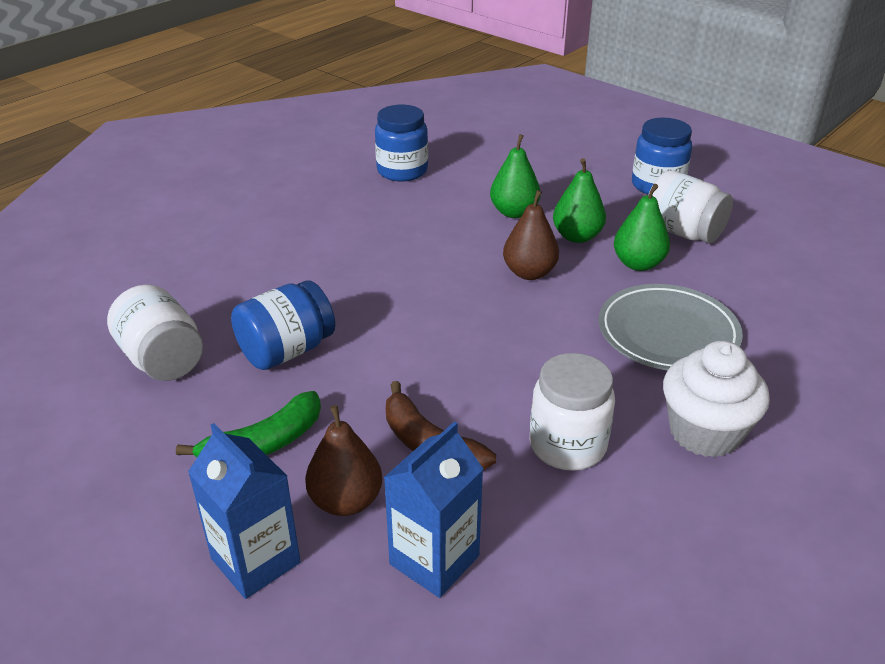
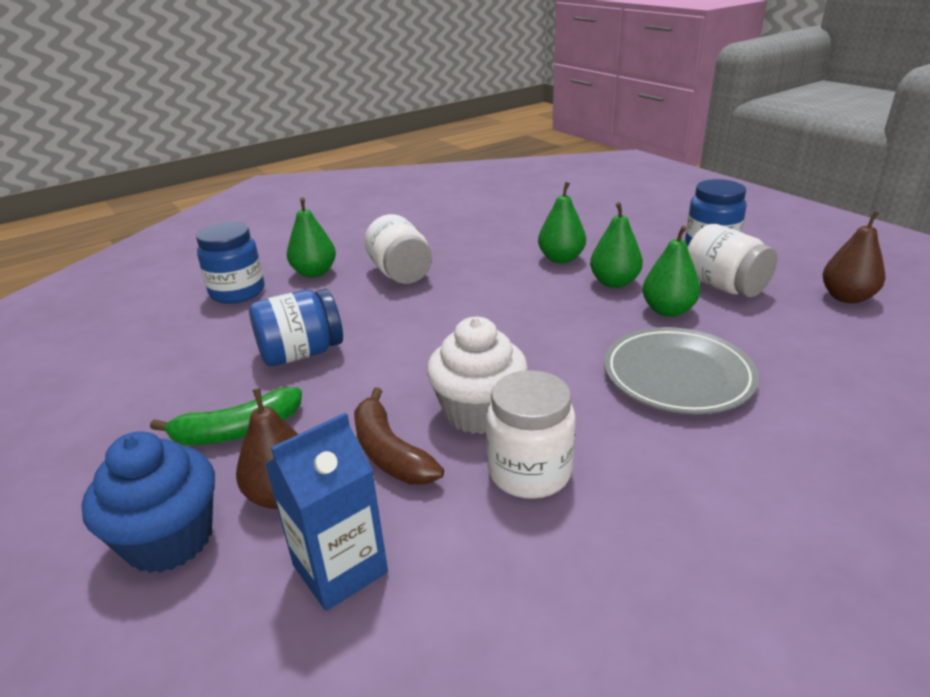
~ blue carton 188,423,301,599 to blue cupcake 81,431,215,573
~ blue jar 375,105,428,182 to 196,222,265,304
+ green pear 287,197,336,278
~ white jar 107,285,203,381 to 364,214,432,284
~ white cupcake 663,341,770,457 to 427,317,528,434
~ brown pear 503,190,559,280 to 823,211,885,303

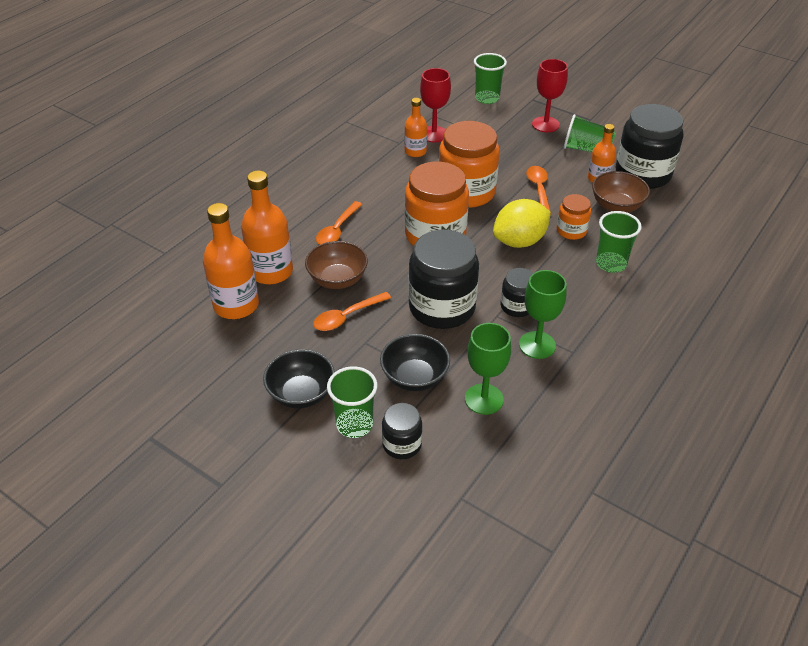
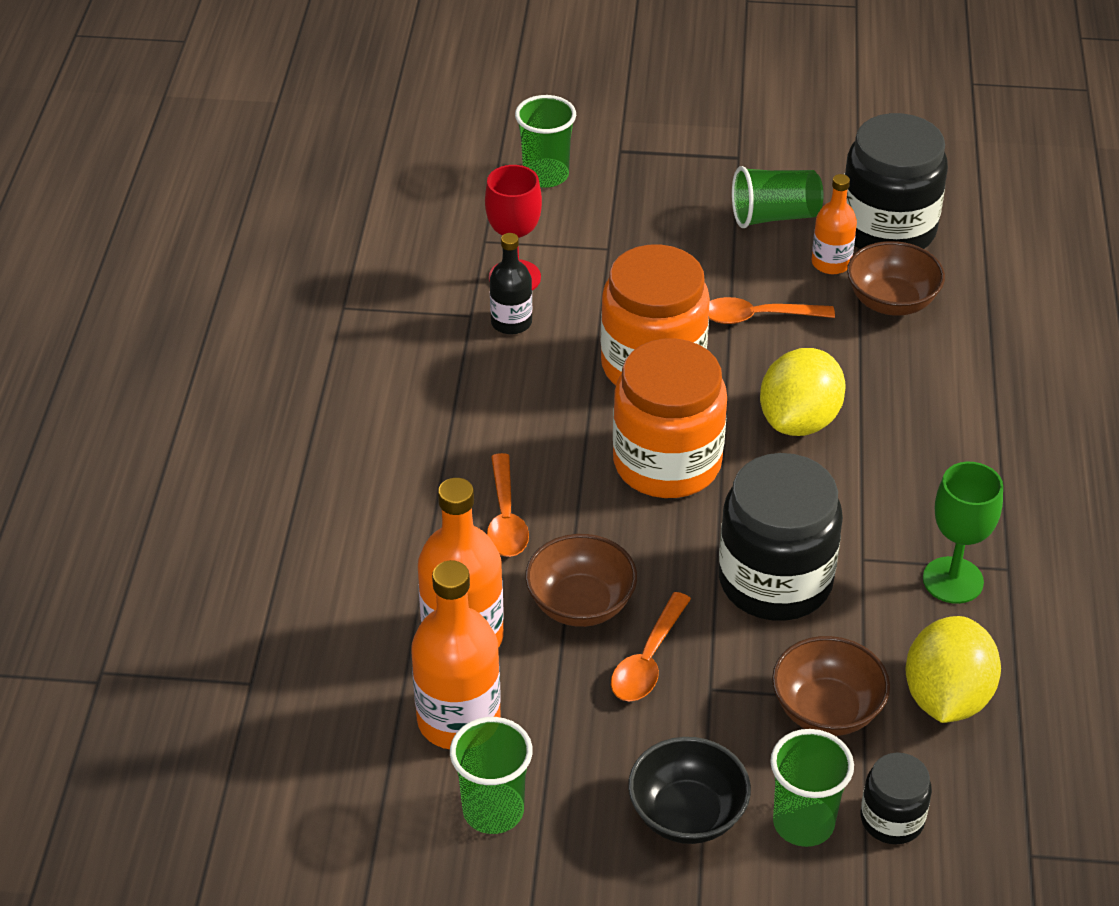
~ green cup 596,211,642,273 to 450,717,533,834
~ orange bottle 404,98,427,157 to black bottle 490,233,532,335
~ orange spoon 526,166,551,215 = 709,297,835,324 60 degrees counterclockwise
~ black bowl 380,334,450,391 to brown bowl 772,636,890,736
~ green goblet 465,323,511,415 to yellow lemon 905,616,1001,723
- black jar 501,268,533,317
- red goblet 532,59,568,132
- orange jar 557,194,591,240

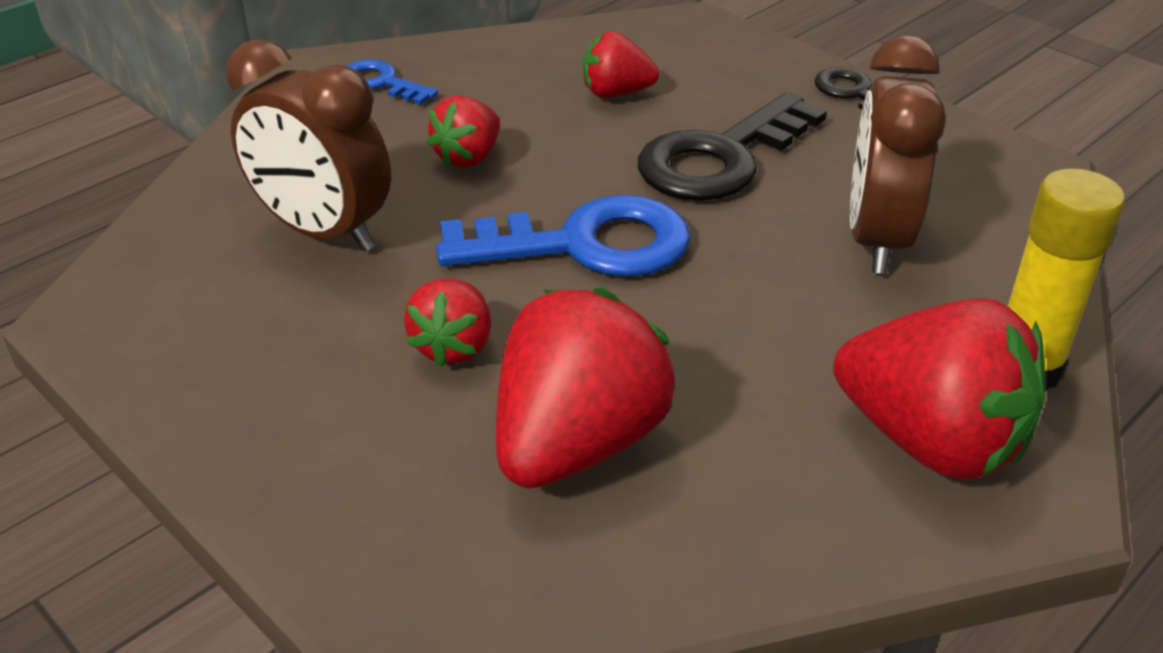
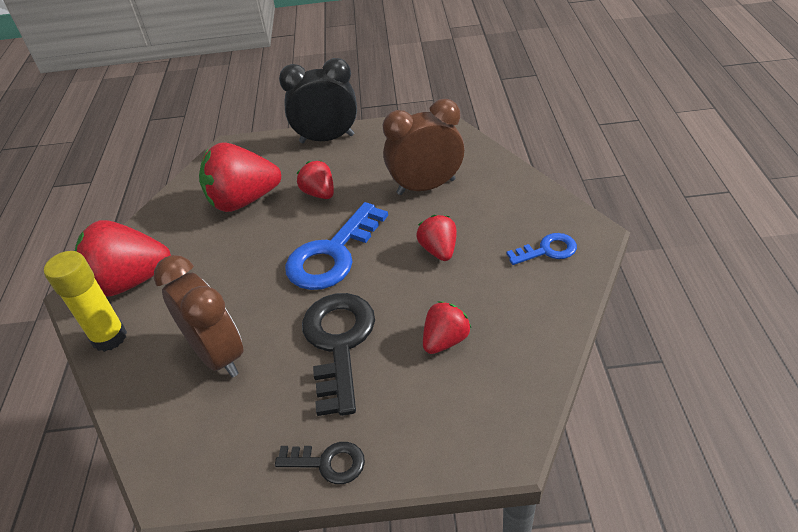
~ red strawberry 496,288,676,488 = 199,143,281,212 90 degrees clockwise
+ black clock 279,58,357,143

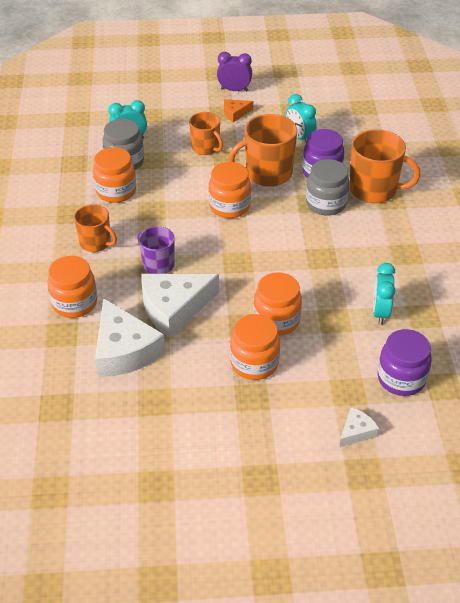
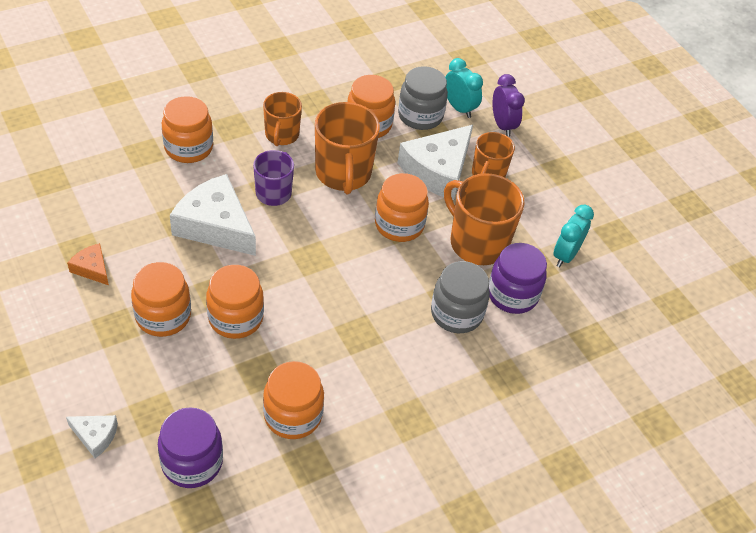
~ orange cheese 224,99,253,122 to 67,243,109,285
~ turquoise clock 373,263,395,324 to orange jar 263,361,324,439
~ orange mug 349,129,420,203 to 315,102,380,194
~ white cheese 95,298,165,377 to 397,125,473,200
~ purple clock 217,52,252,92 to 493,74,525,137

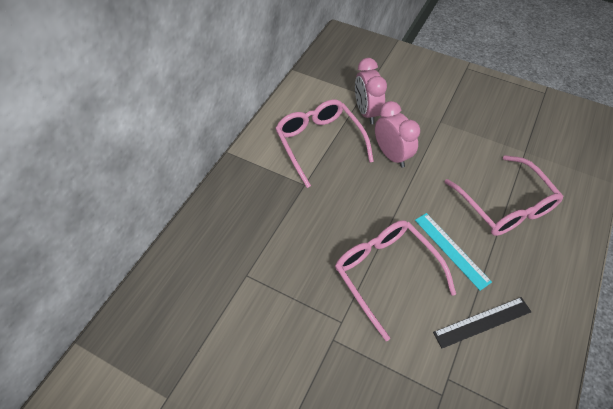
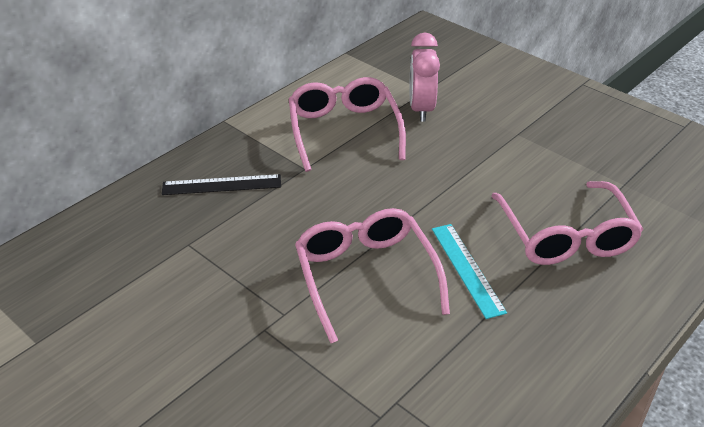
~ black ruler 433,297,531,348 to 162,174,281,195
- pink clock 375,101,420,168

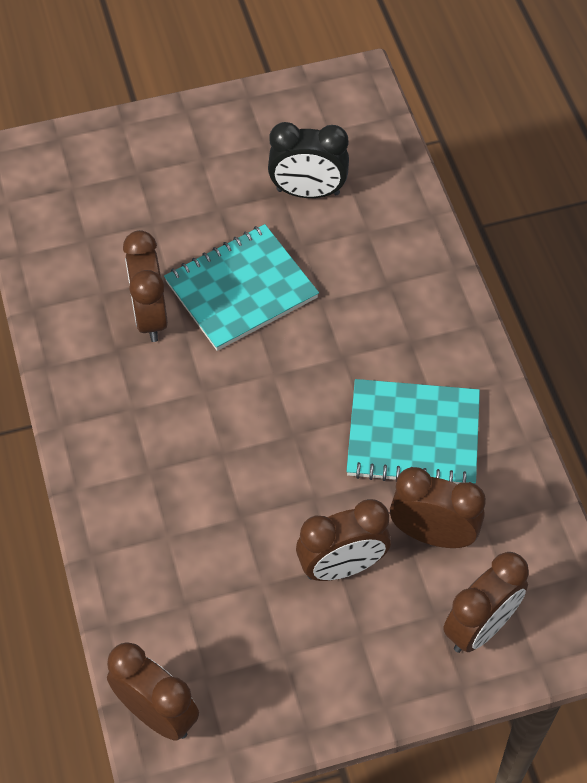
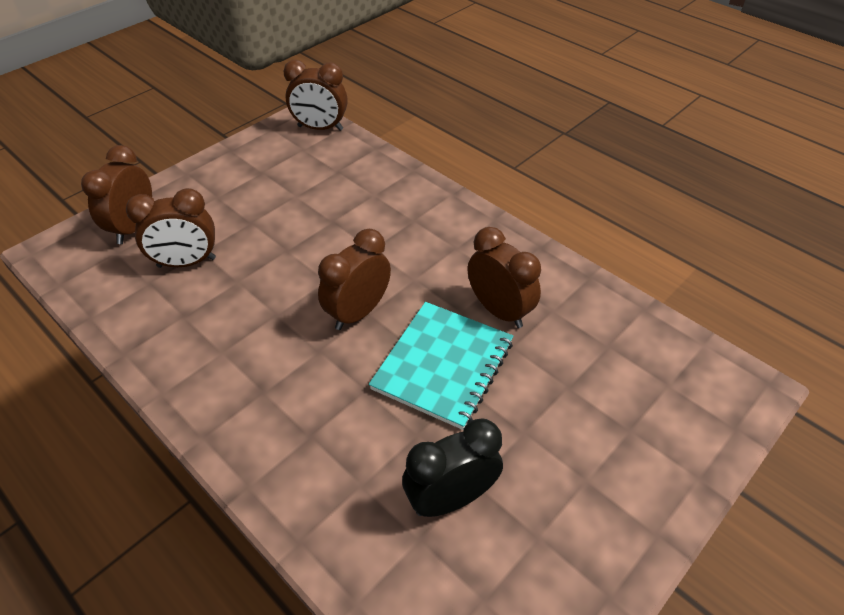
~ brown clock 296,499,391,581 to 318,229,391,330
- turquoise notebook 346,379,480,484

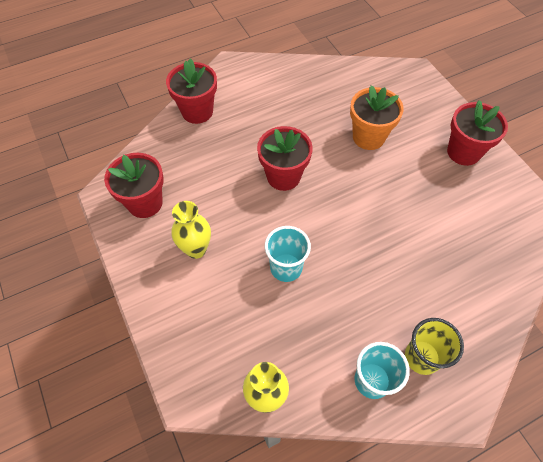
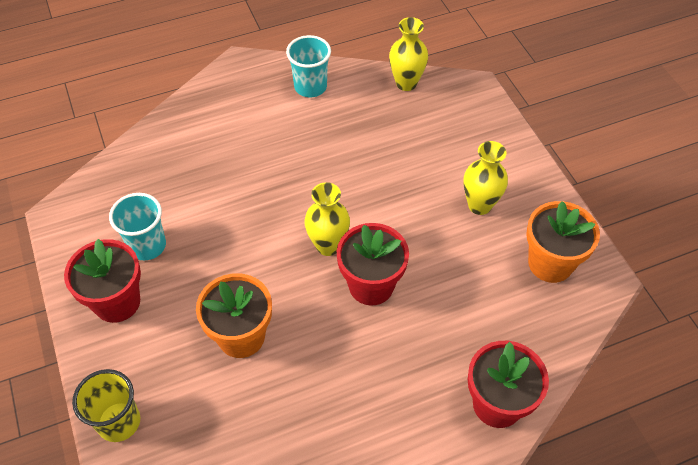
~ yellow cup 405,318,464,375 to 72,369,140,442
~ turquoise cup 265,226,311,282 to 109,193,166,261
+ yellow vase 304,182,350,256
~ red flower pot 104,153,164,218 to orange flower pot 526,201,600,283

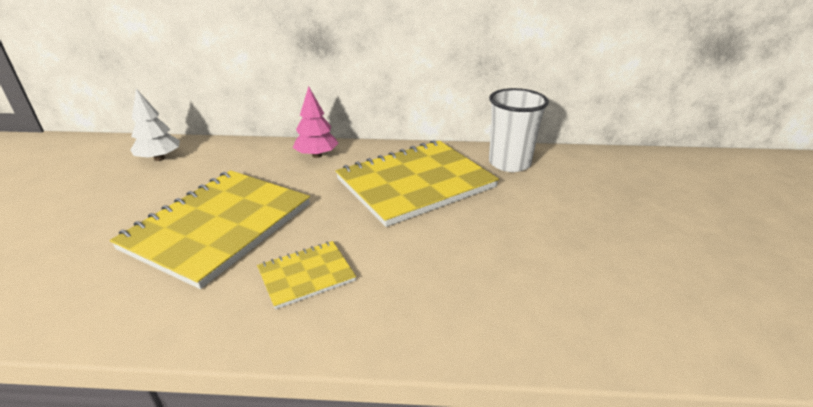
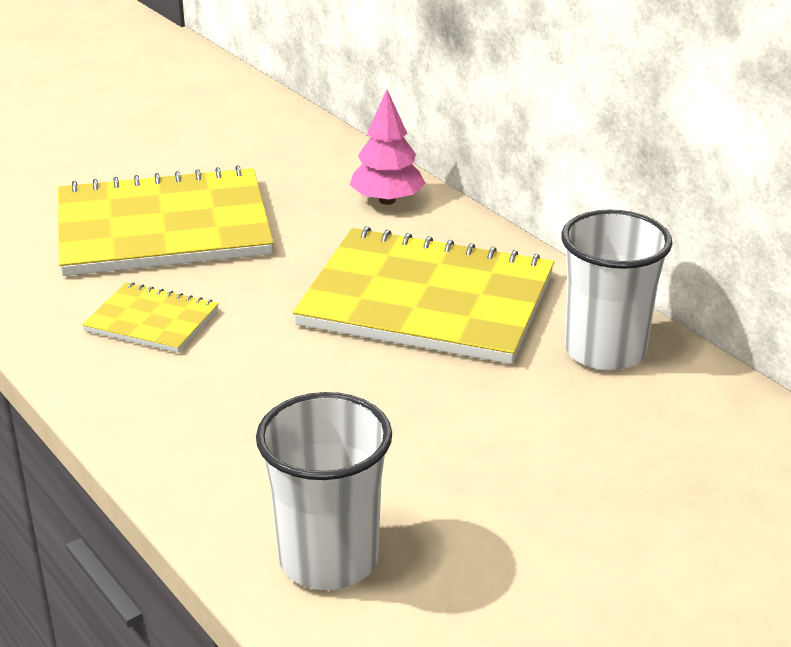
+ white cup 256,392,392,590
- white tree 130,89,180,161

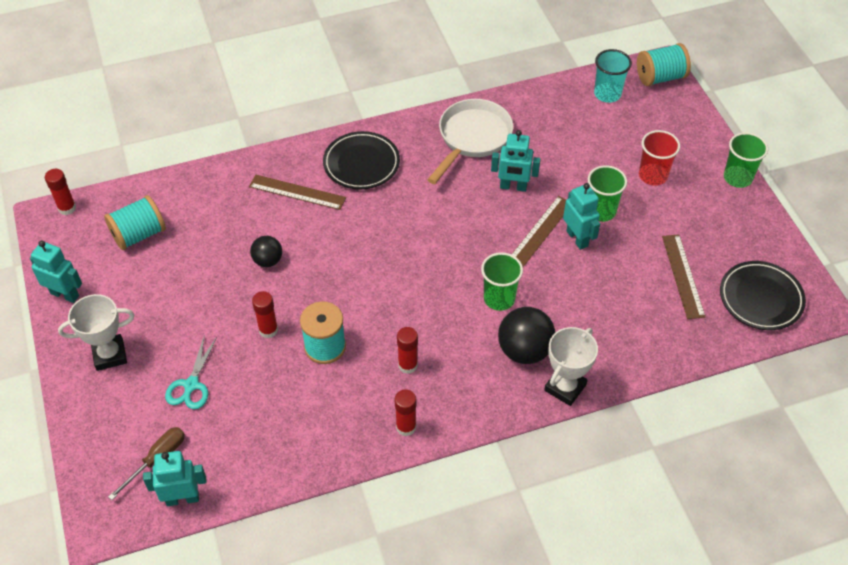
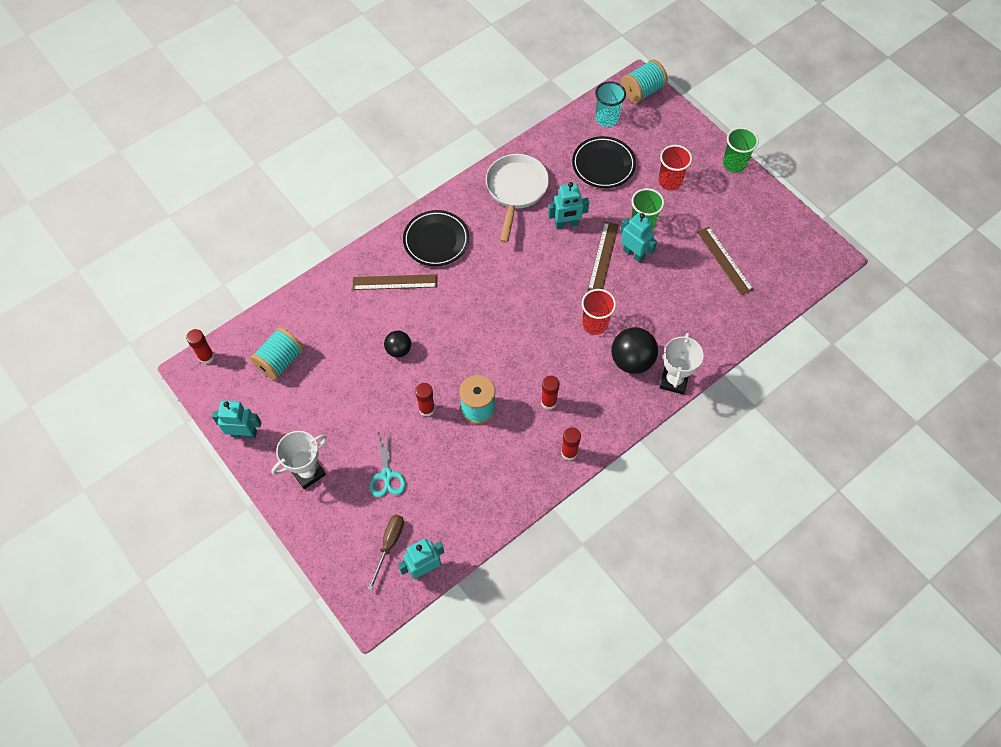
~ black plate 720,261,806,330 to 572,136,636,188
~ green cup 481,252,523,311 to red cup 582,289,616,335

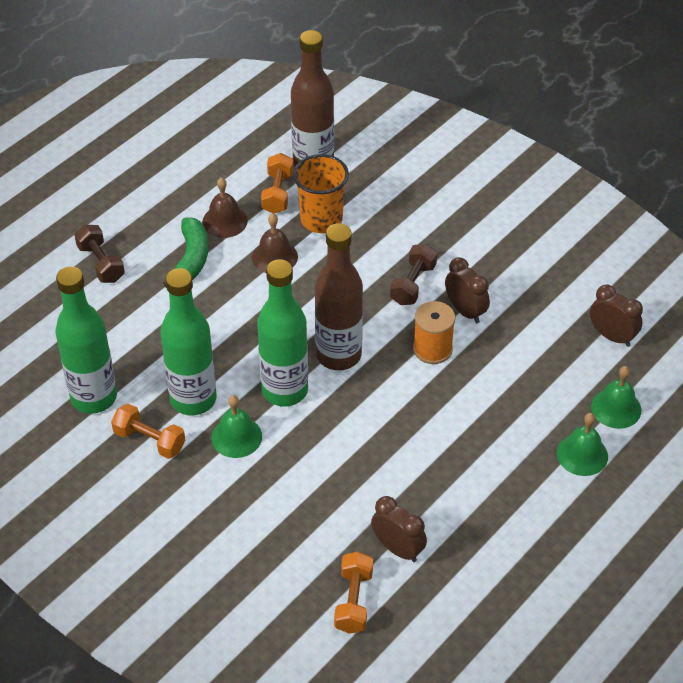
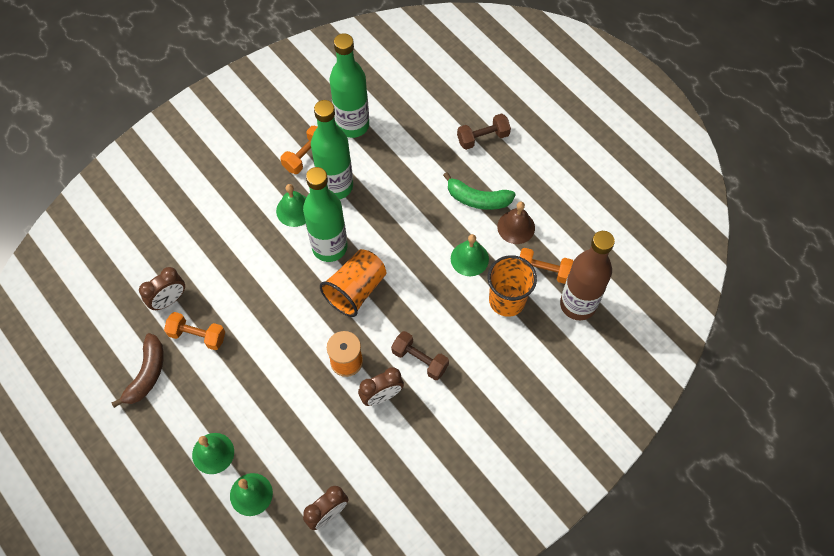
+ brown banana 112,333,164,408
~ orange dumbbell 334,552,373,634 to 164,312,225,350
~ brown bottle 315,223,363,370 to orange cup 320,249,386,317
~ brown bell 252,214,298,273 to green bell 451,234,489,276

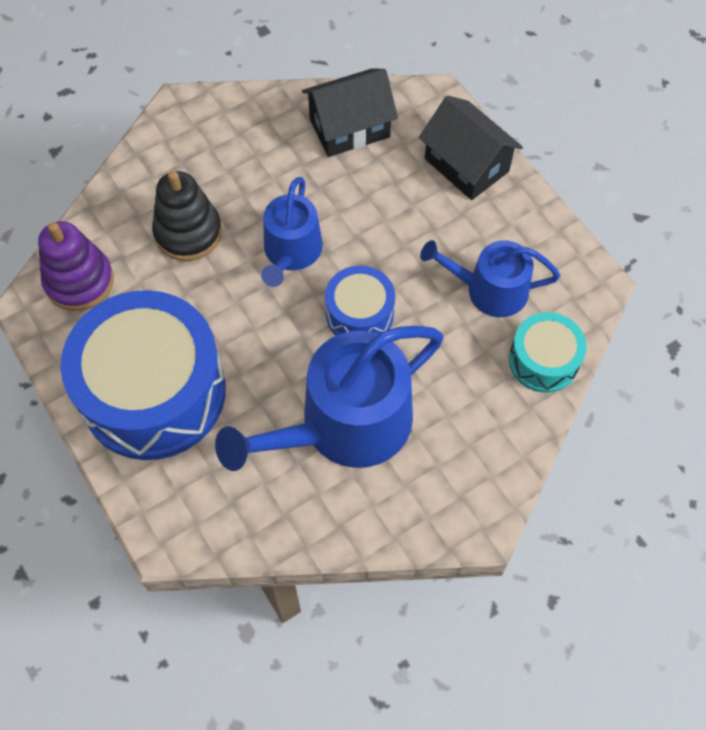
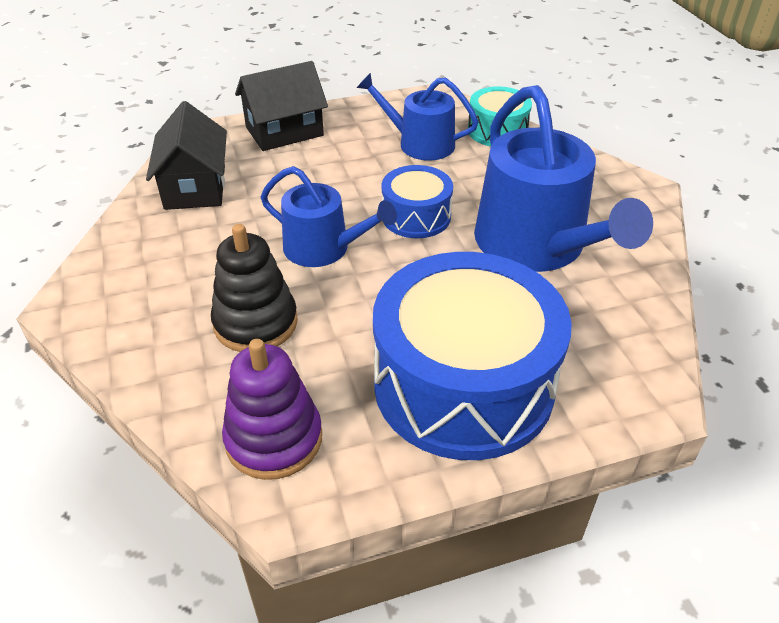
~ blue watering can 420,240,560,317 = 357,73,478,160 90 degrees clockwise

